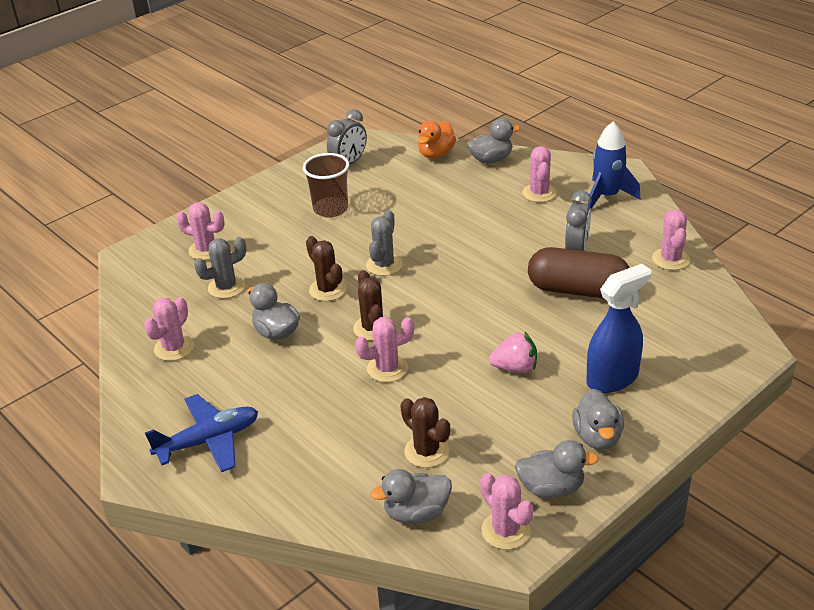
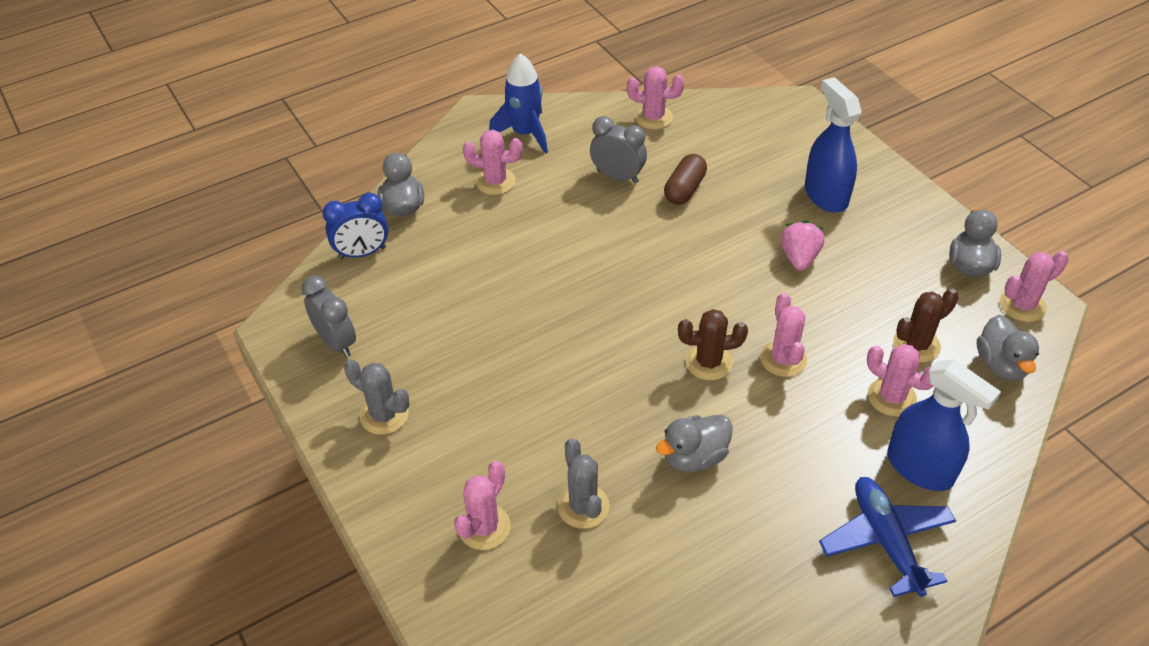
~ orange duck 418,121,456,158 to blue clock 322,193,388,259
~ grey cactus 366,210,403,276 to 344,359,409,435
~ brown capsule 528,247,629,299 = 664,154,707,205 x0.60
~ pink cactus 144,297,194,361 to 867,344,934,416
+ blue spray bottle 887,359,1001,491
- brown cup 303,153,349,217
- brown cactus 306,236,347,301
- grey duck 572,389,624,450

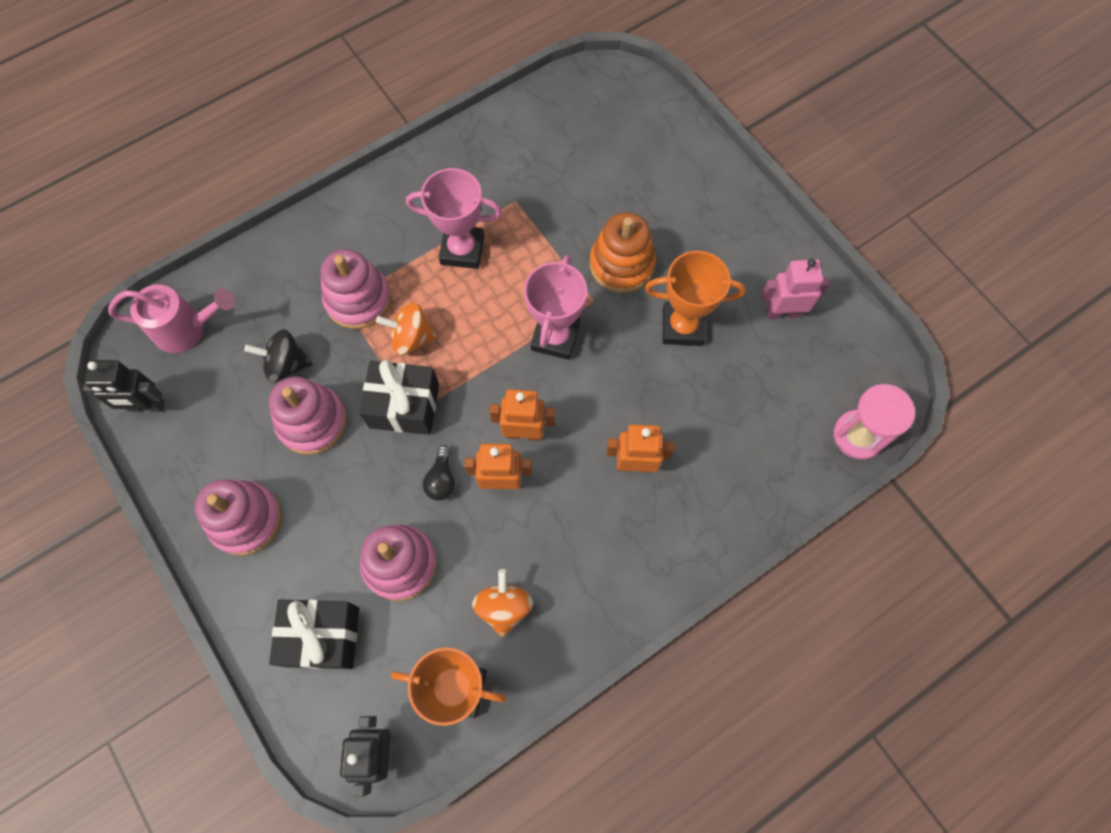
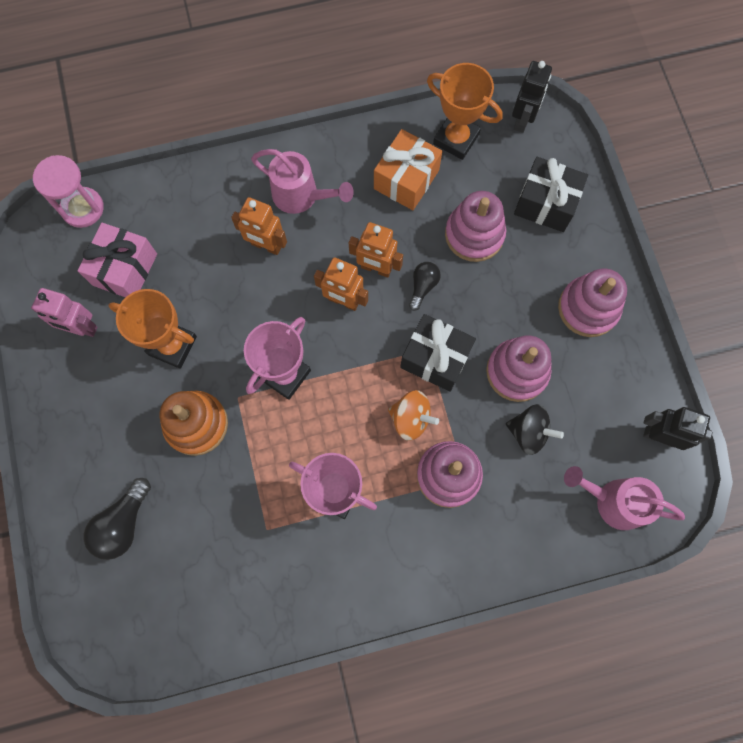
+ pink gift 78,222,157,298
+ black light bulb 84,478,151,560
+ pink watering can 251,149,354,214
~ orange spinning top 472,569,533,637 to orange gift 374,129,442,210

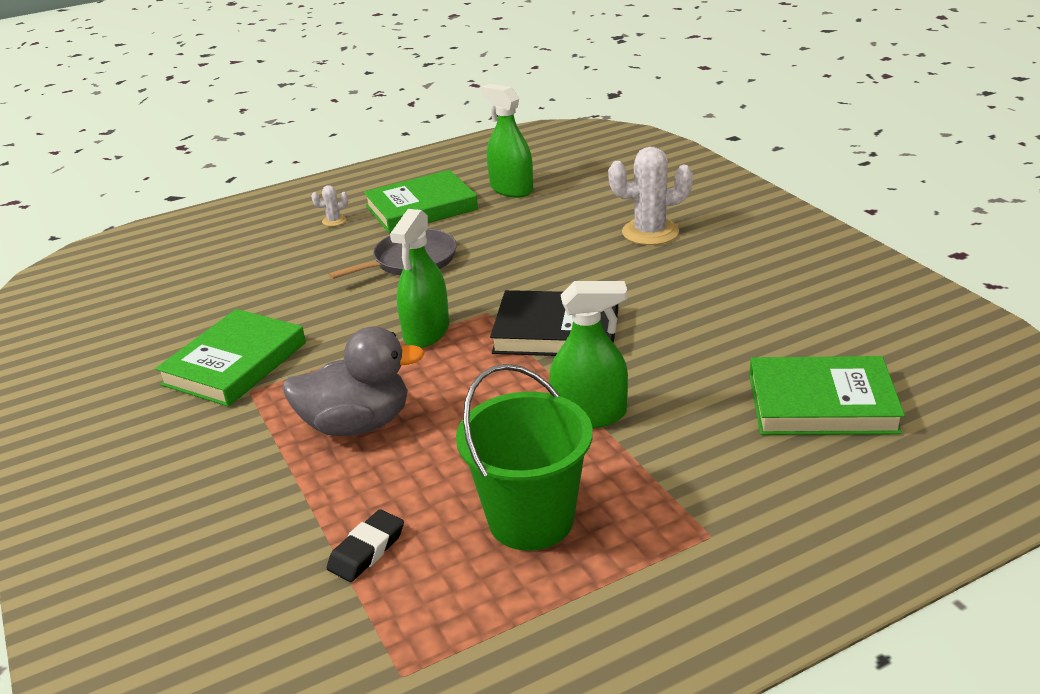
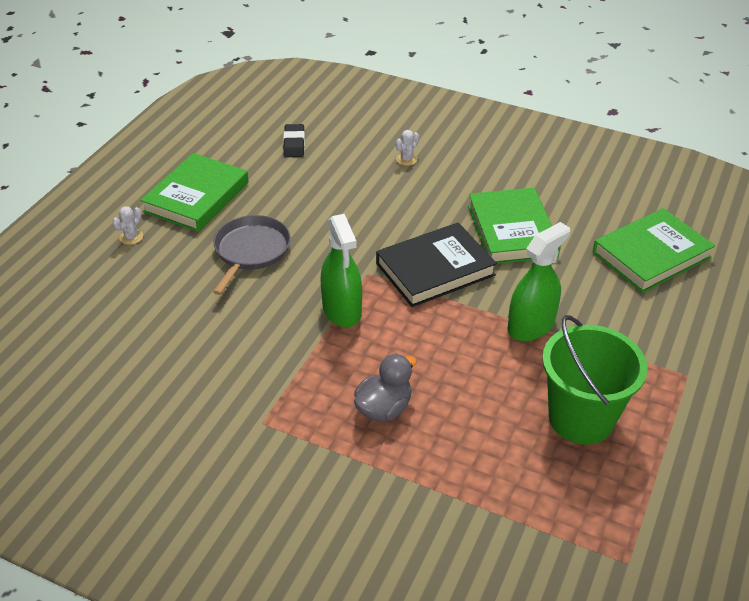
~ black eraser 327,509,404,582 to 283,124,305,157
~ grey duck 282,326,425,436 = 354,354,417,421 x0.66
~ white cactus 608,147,693,245 = 396,130,419,166 x0.45
~ green book 155,309,306,407 to 468,188,561,264
- green spray bottle 481,84,533,198

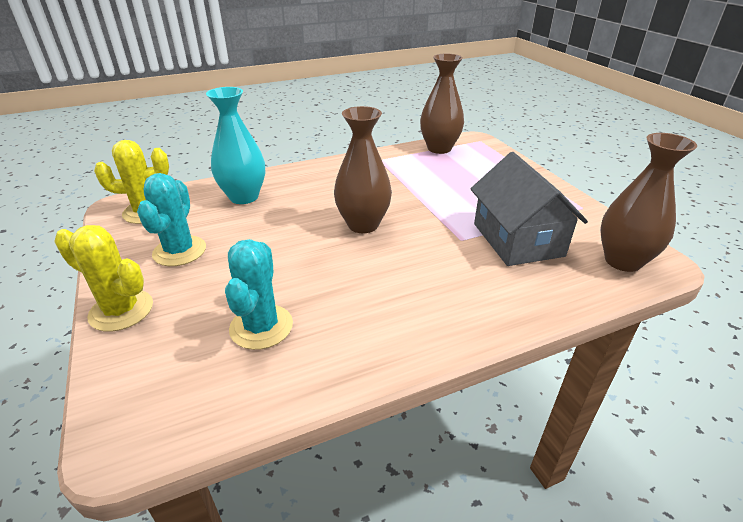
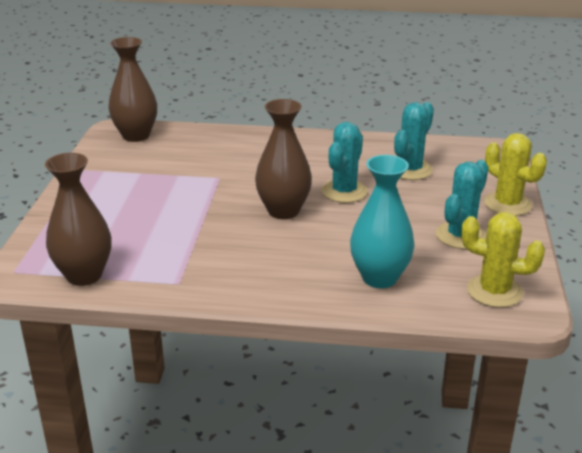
+ turquoise cactus 322,122,368,203
- grey house 470,152,588,266

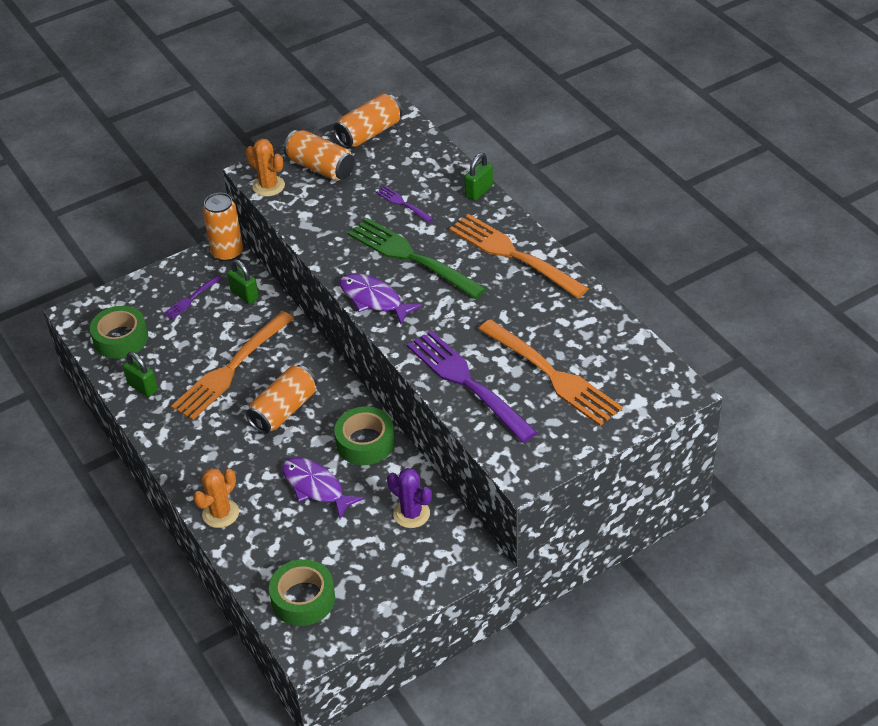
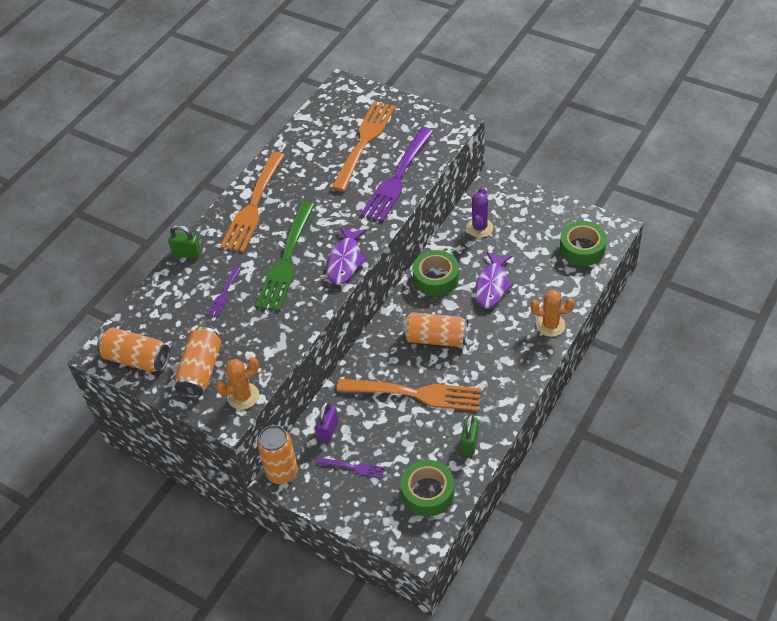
~ orange cactus 246,139,285,196 = 215,357,259,410 45 degrees clockwise
~ green padlock 227,259,259,304 to purple padlock 315,401,338,443

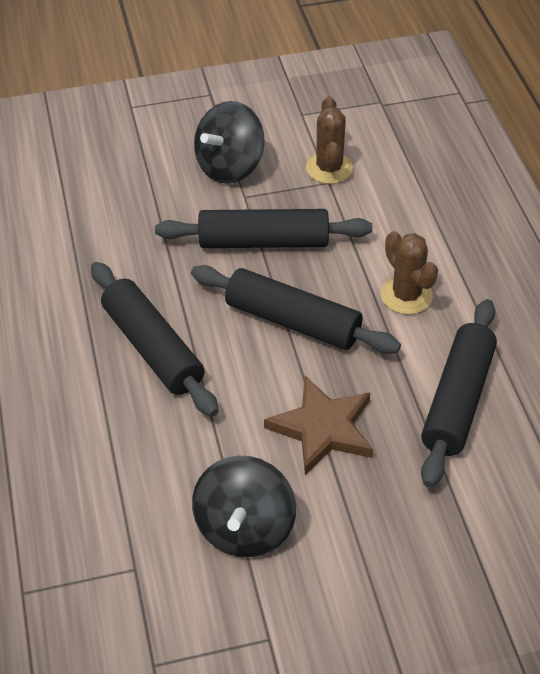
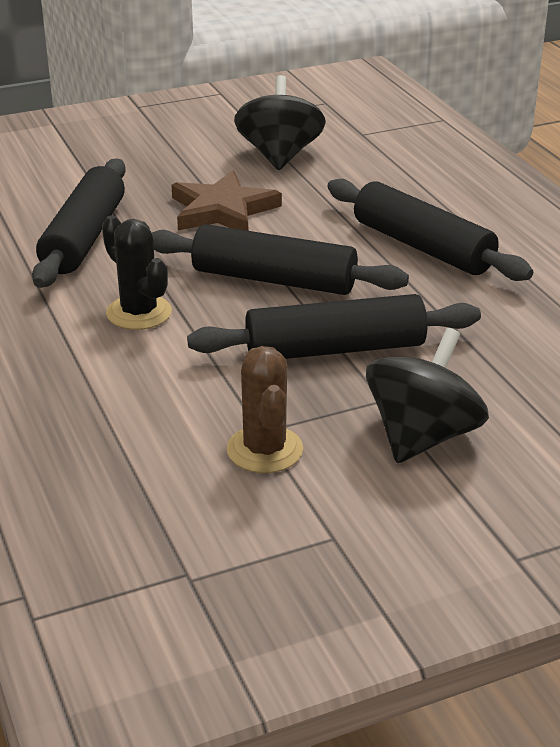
~ brown cactus 381,231,438,315 to black cactus 102,215,172,330

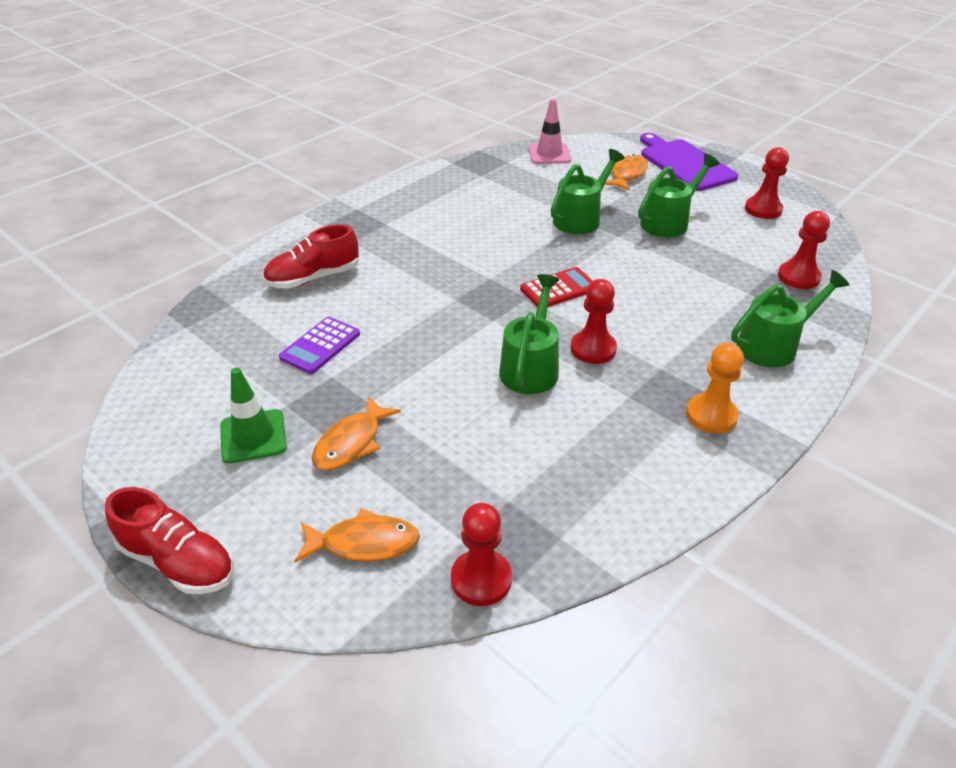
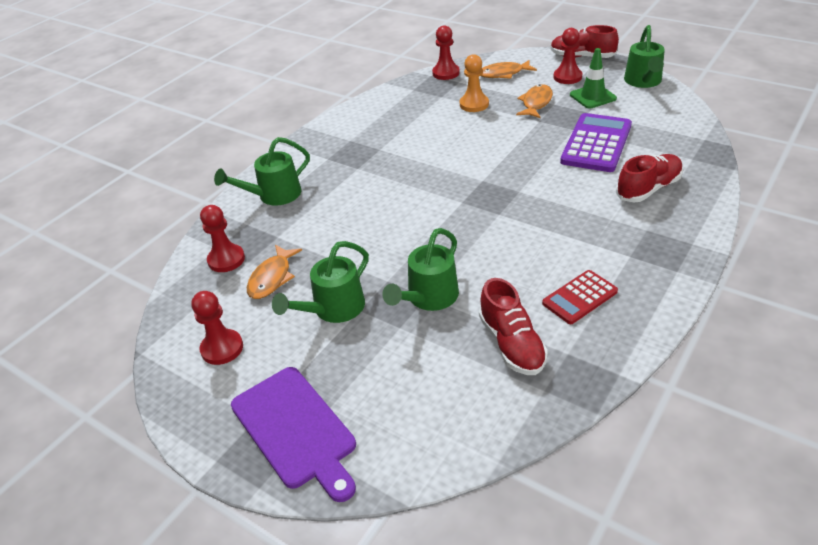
~ orange fish 605,154,648,191 to 247,245,302,299
~ orange pawn 686,343,744,434 to 460,54,489,112
+ red shoe 479,278,548,375
~ red calculator 520,267,593,307 to 542,270,618,324
~ red pawn 571,279,617,364 to 553,28,582,84
~ purple calculator 279,317,360,374 = 560,113,632,172 x1.67
~ green watering can 499,274,560,394 to 624,25,665,88
- pink traffic cone 529,99,571,164

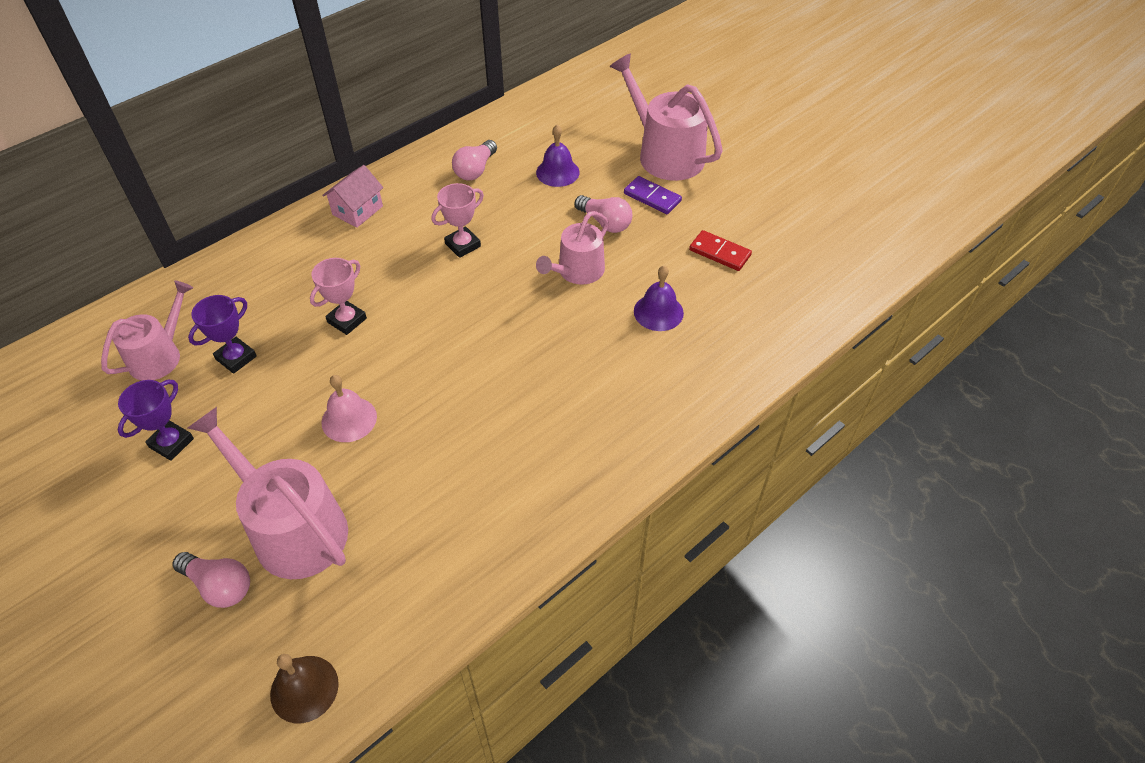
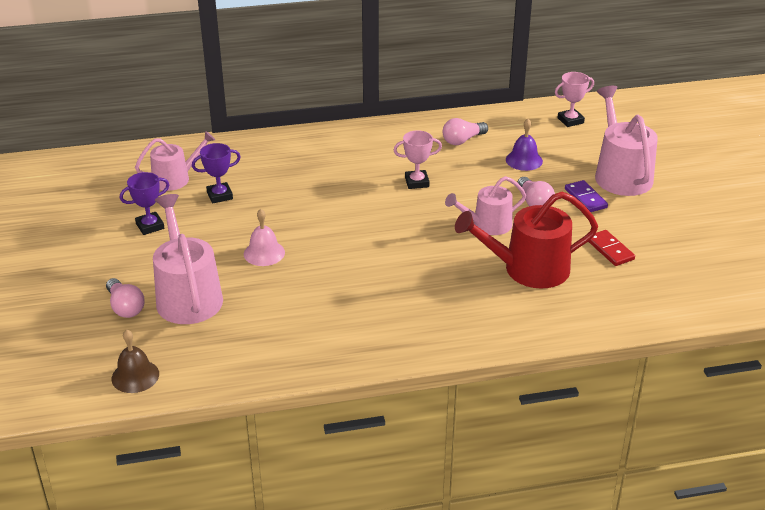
~ purple bell 634,266,684,331 to red watering can 455,191,598,289
~ pink trophy 310,258,367,335 to 555,72,594,127
- pink house 322,165,383,228

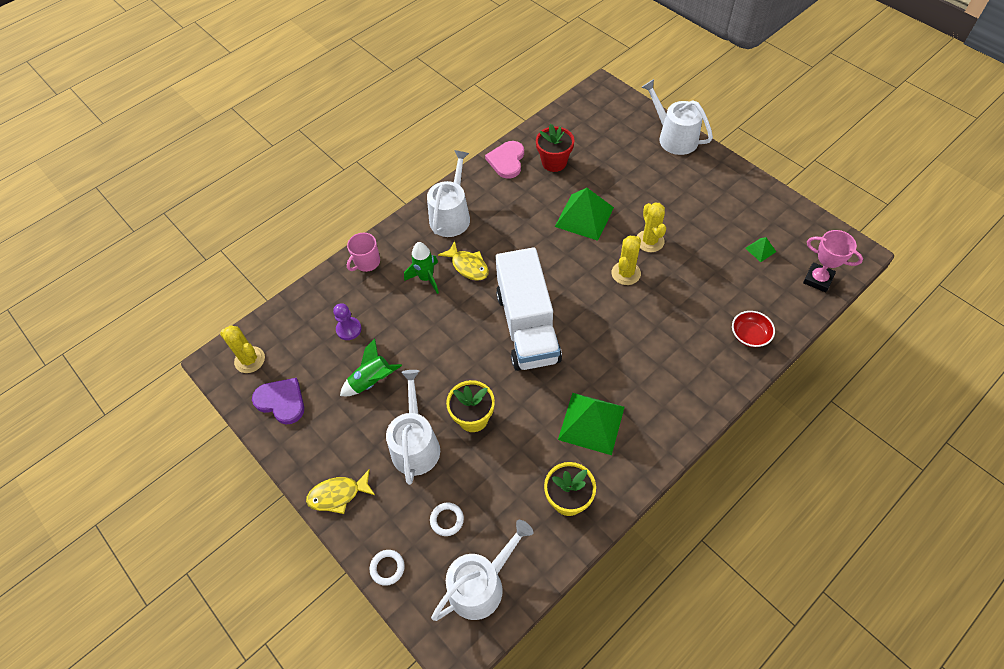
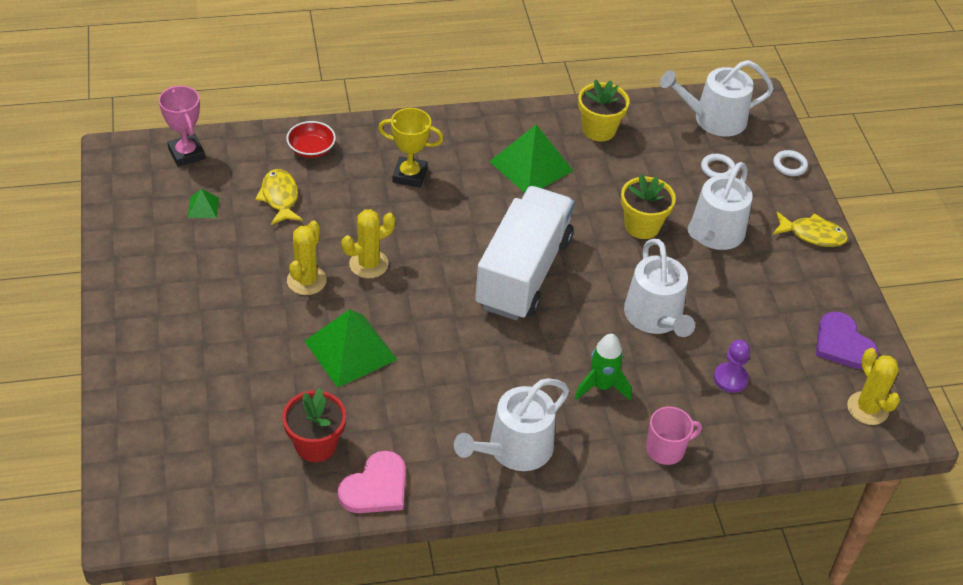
~ yellow fish 438,241,489,281 to 255,169,303,225
+ yellow trophy 378,108,444,188
~ white watering can 641,79,713,155 to 624,239,695,337
- green rocket 340,338,402,396

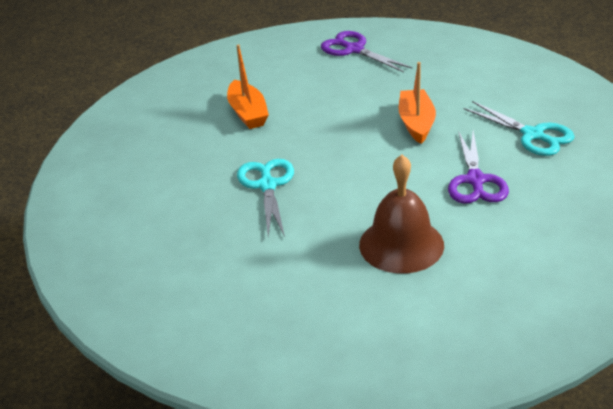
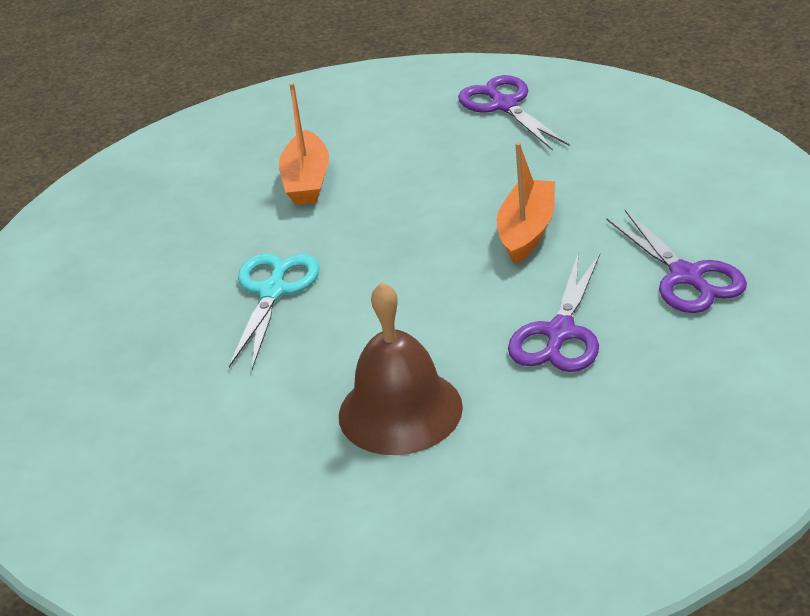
~ turquoise scissors 464,101,575,156 to purple scissors 607,210,747,313

